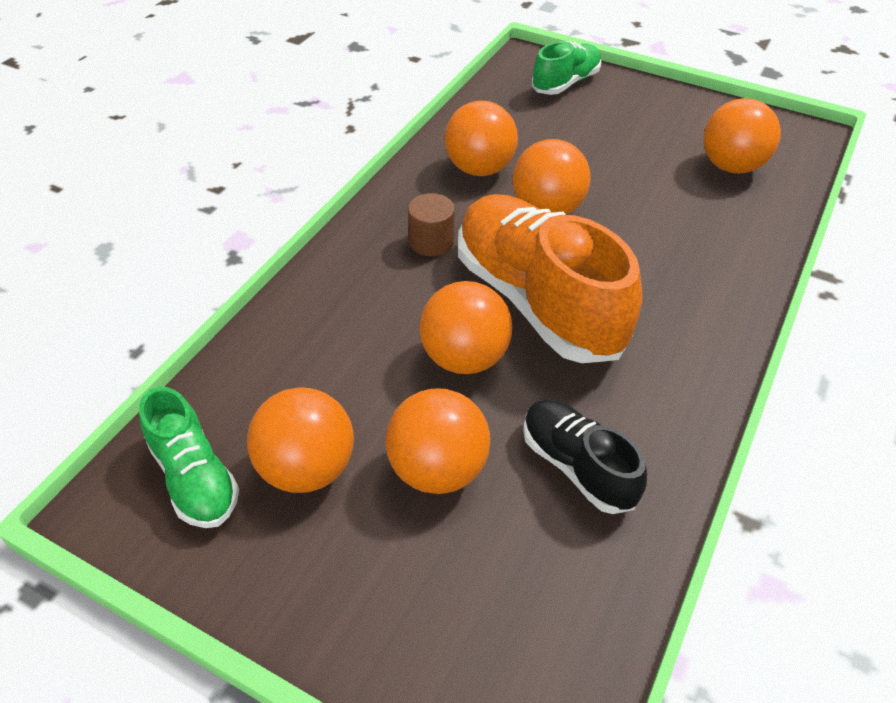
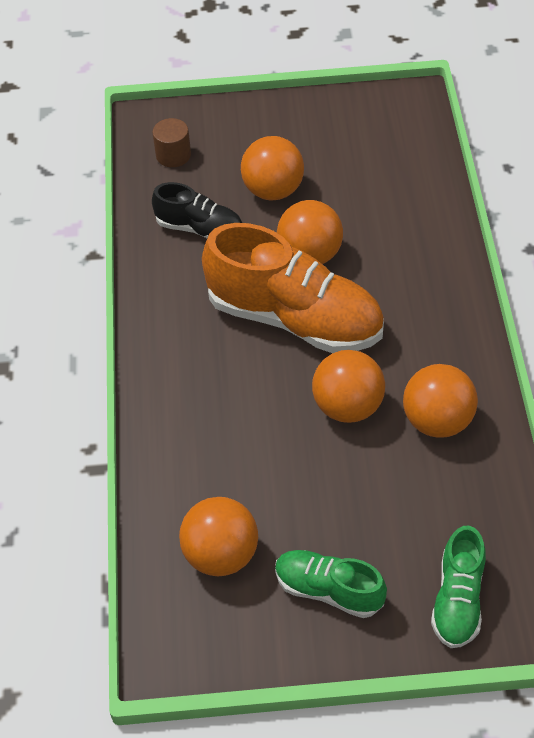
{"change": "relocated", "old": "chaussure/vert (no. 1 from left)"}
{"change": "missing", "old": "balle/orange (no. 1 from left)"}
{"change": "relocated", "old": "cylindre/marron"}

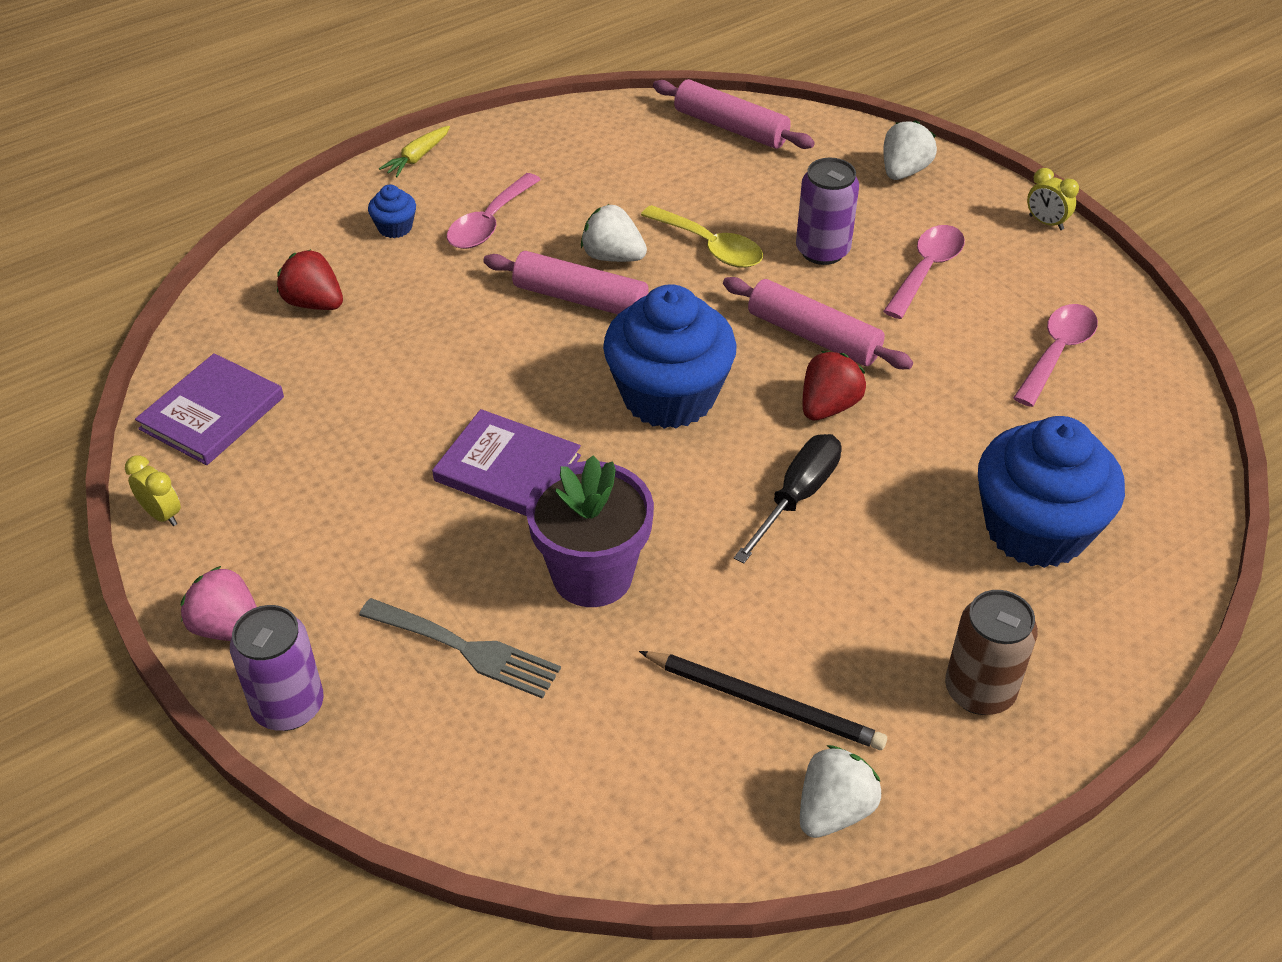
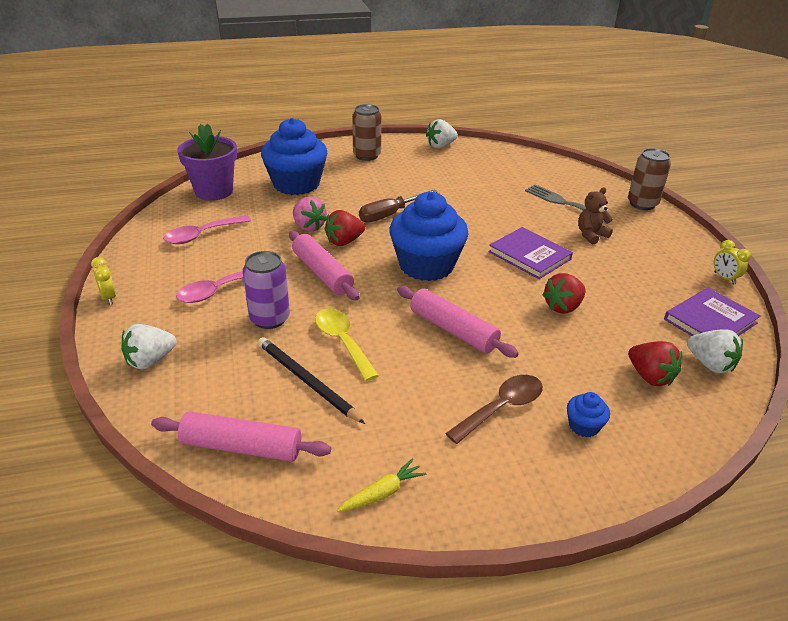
{"change": "relocated", "old": "fraise/rose"}
{"change": "colour", "old": "canette/violet (no. 1 from left)", "new": "canette/marron (no. 2 from left)"}
{"change": "relocated", "old": "carotte/jaune"}
{"change": "colour", "old": "cuillère/rose (no. 1 from left)", "new": "cuillère/marron"}
{"change": "relocated", "old": "pot de fleurs/violet"}
{"change": "relocated", "old": "fraise/blanc (no. 1 from left in the first image)", "new": "fraise/blanc (no. 3 from left)"}
{"change": "relocated", "old": "crayon/noir"}
{"change": "spun", "old": "rouleau à pâtisserie/rose (no. 2 from left in the first image)", "degrees": -45}
{"change": "colour", "old": "tournevis/noir", "new": "tournevis/marron"}
{"change": "appeared", "new": "fraise/rouge (no. 2 from left)"}
{"change": "appeared", "new": "ours en peluche/marron"}

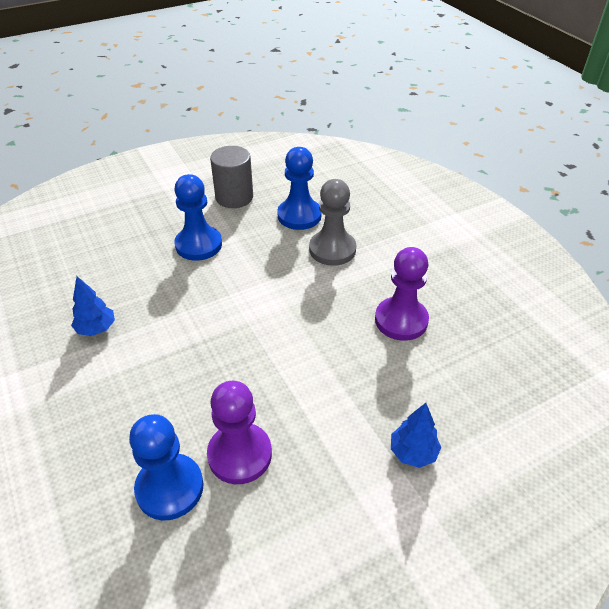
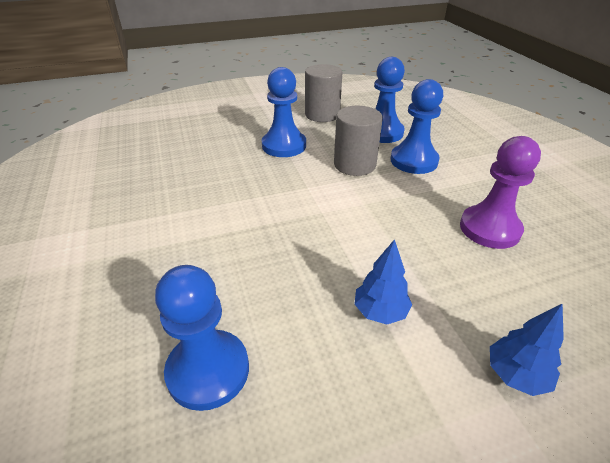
{"change": "relocated", "old": "arbre/bleu (no. 1 from left)"}
{"change": "missing", "old": "pion/violet (no. 1 from left)"}
{"change": "colour", "old": "pion/gris", "new": "pion/bleu (no. 4 from left)"}
{"change": "appeared", "new": "cylindre/gris (no. 2 from left)"}

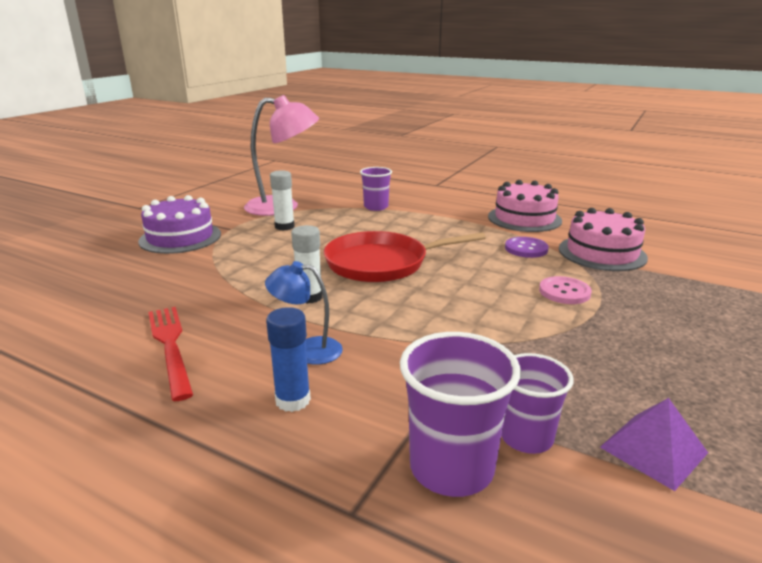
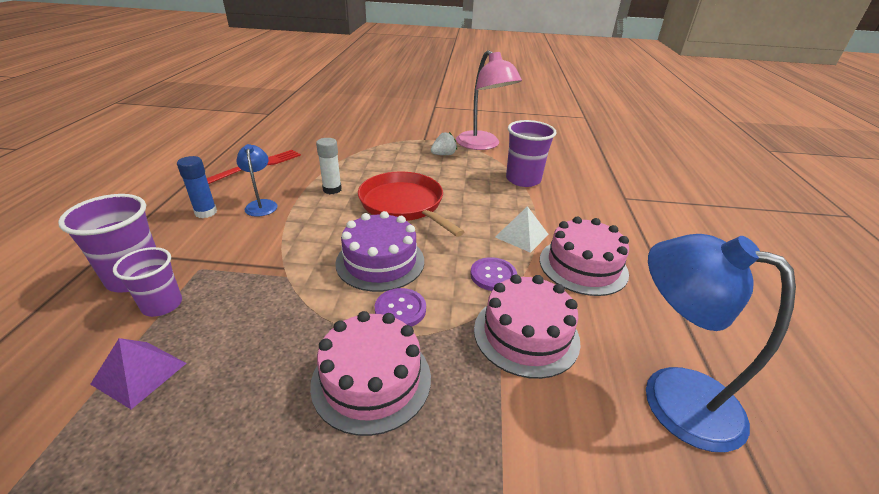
{"change": "relocated", "old": "gâteau/violet"}
{"change": "exchanged", "old": "bâton de colle/blanc (no. 1 from left)", "new": "fraise/blanc"}
{"change": "size", "old": "gobelet/violet (no. 1 from left in the first image)", "factor": 1.5}
{"change": "colour", "old": "bouton/rose", "new": "bouton/violet (no. 1 from left)"}
{"change": "appeared", "new": "gâteau/rose (no. 1 from left)"}
{"change": "appeared", "new": "pyramide/blanc"}
{"change": "appeared", "new": "lampe/bleu (no. 2 from left)"}

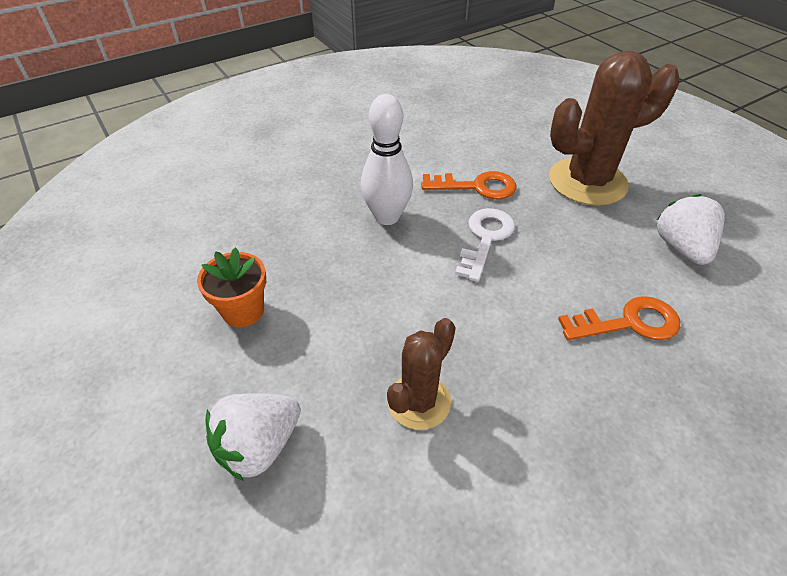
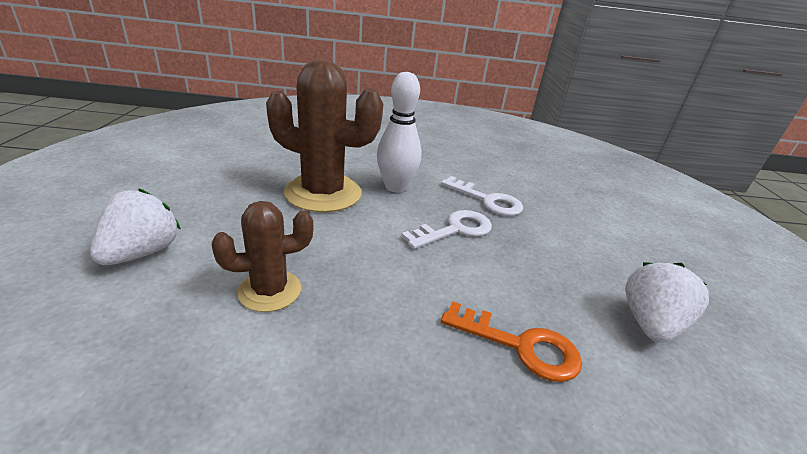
{"change": "missing", "old": "pot de fleurs/orange"}
{"change": "spun", "old": "fraise/blanc (no. 1 from left)", "degrees": 120}
{"change": "colour", "old": "clé/orange (no. 1 from left)", "new": "clé/blanc (no. 2 from left)"}
{"change": "relocated", "old": "cactus/marron (no. 2 from left)"}

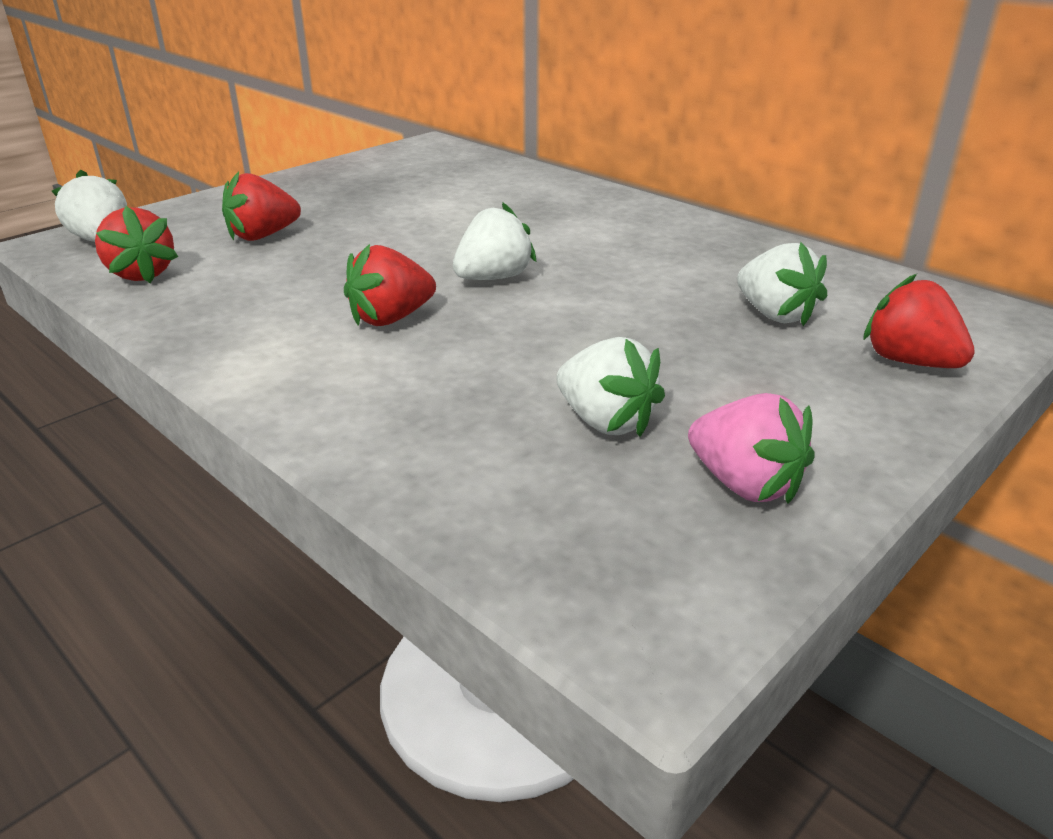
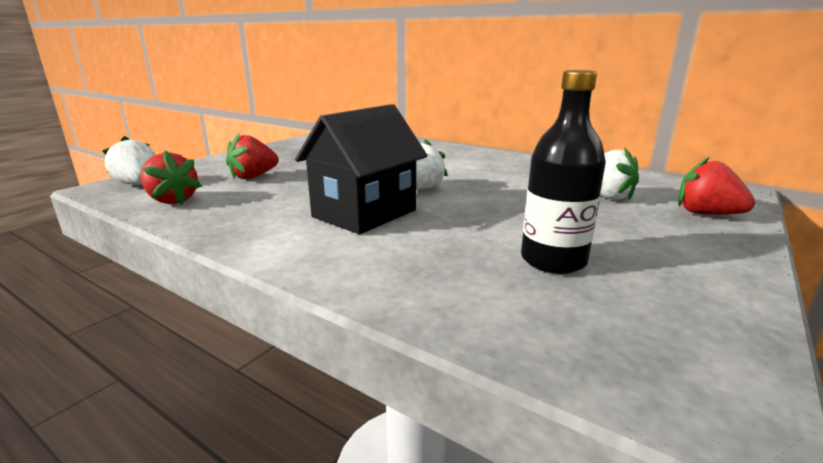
{"change": "exchanged", "old": "fraise/rouge (no. 3 from left)", "new": "maison/noir"}
{"change": "exchanged", "old": "fraise/blanc (no. 3 from left)", "new": "bouteille/noir"}
{"change": "missing", "old": "fraise/rose"}

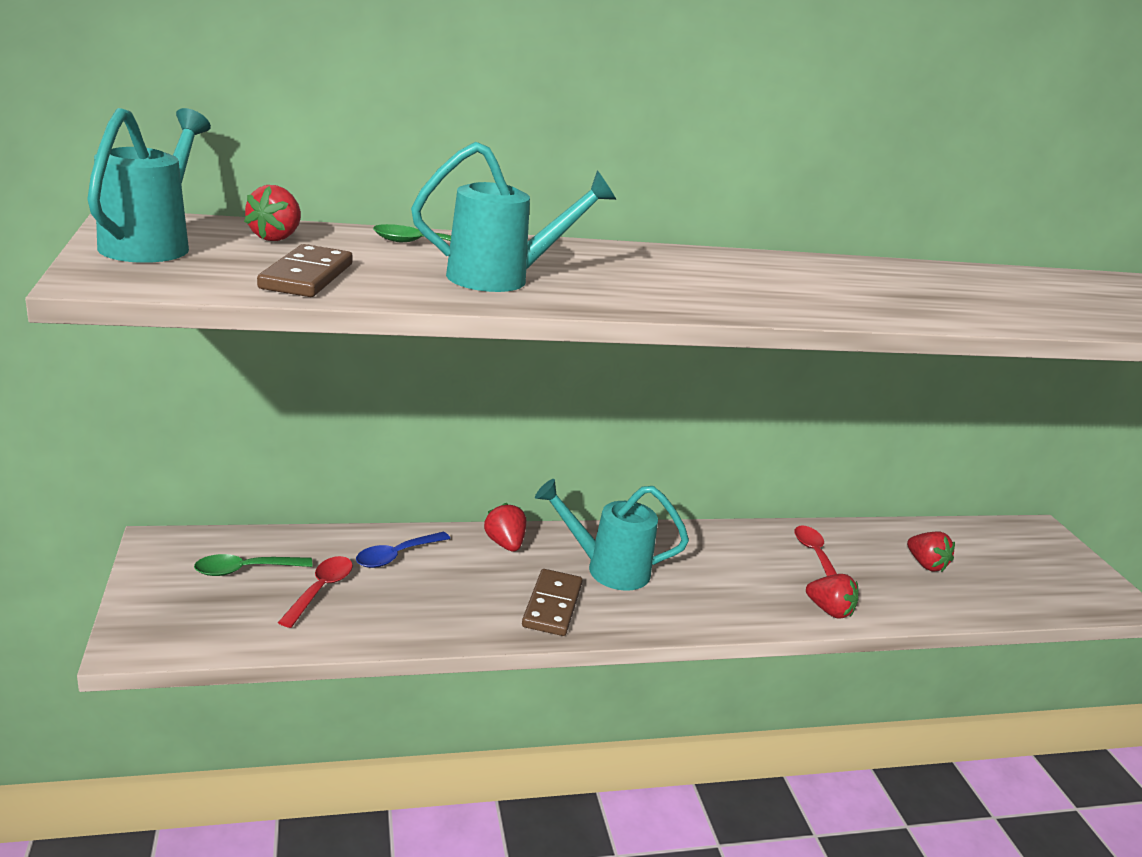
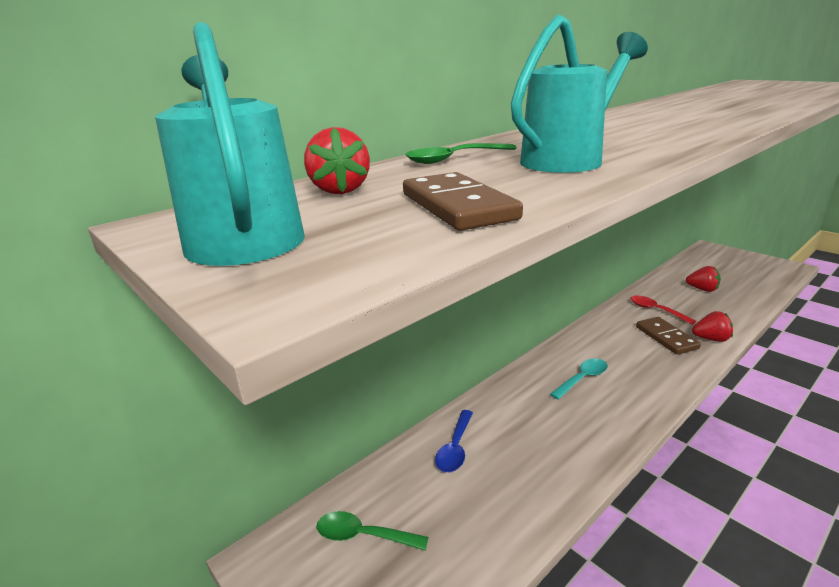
{"change": "spun", "old": "cuillère/vert (no. 1 from left)", "degrees": 60}
{"change": "missing", "old": "cuillère/rouge (no. 1 from left)"}
{"change": "missing", "old": "fraise/rouge (no. 2 from left)"}
{"change": "relocated", "old": "domino/marron (no. 2 from left)"}
{"change": "exchanged", "old": "arrosoir/turquoise (no. 3 from left)", "new": "cuillère/turquoise"}

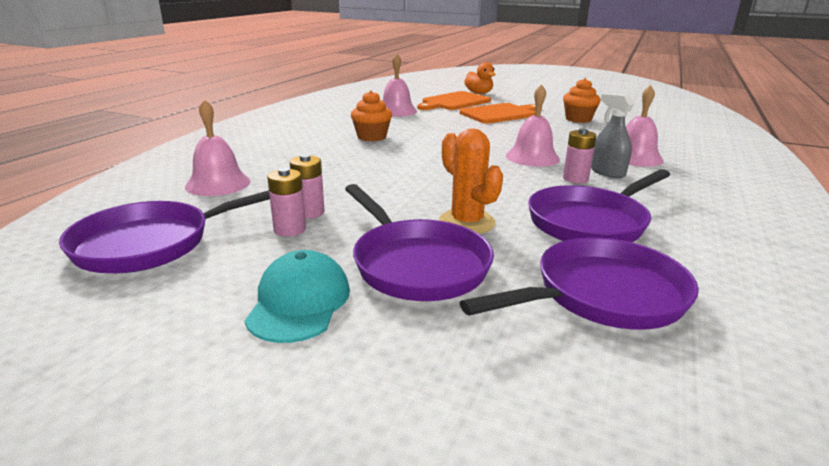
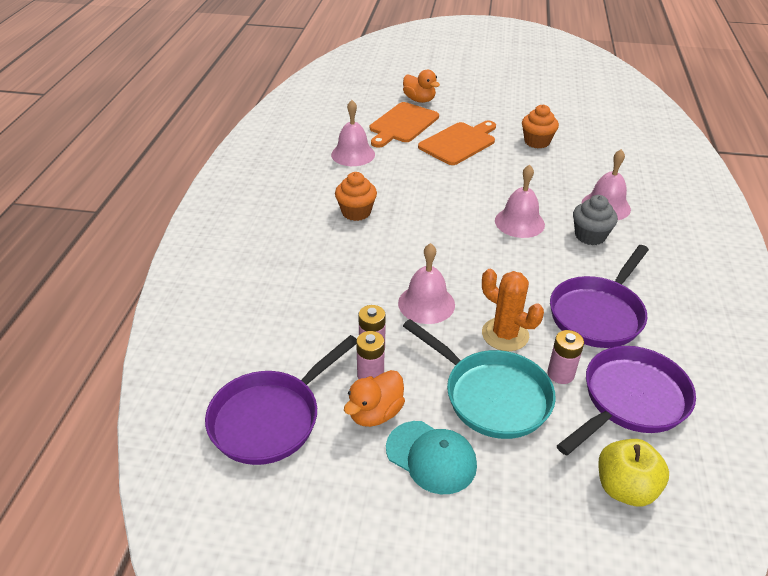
{"change": "relocated", "old": "cloche/rose (no. 1 from left in the first image)", "new": "cloche/rose (no. 2 from left)"}
{"change": "spun", "old": "casquette/turquoise", "degrees": 135}
{"change": "colour", "old": "poêle/violet (no. 2 from left)", "new": "poêle/turquoise"}
{"change": "relocated", "old": "pile/rose (no. 3 from left)"}
{"change": "exchanged", "old": "vaporisateur/gris", "new": "muffin/gris"}
{"change": "appeared", "new": "canard/orange (no. 1 from left)"}
{"change": "appeared", "new": "pomme/jaune"}

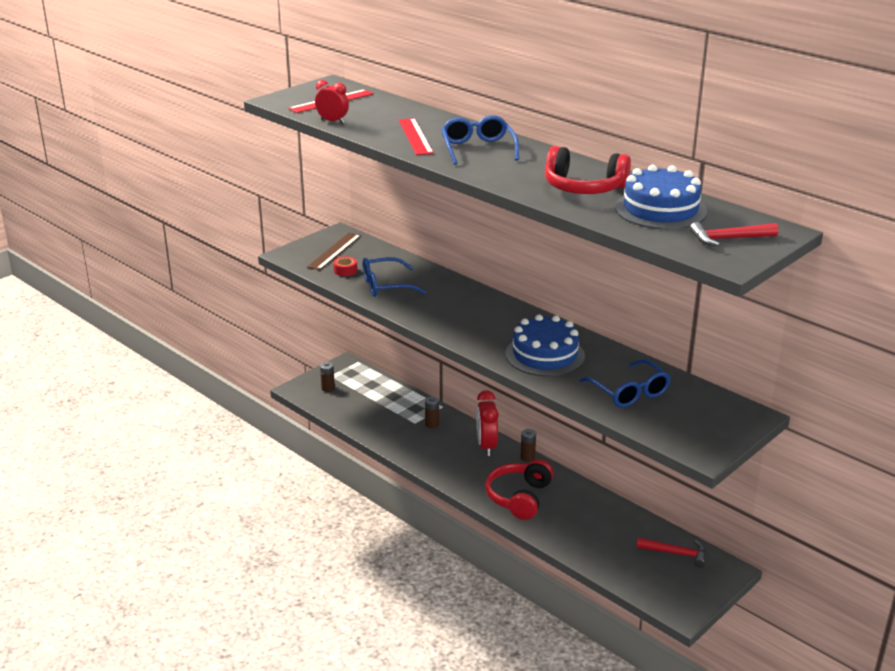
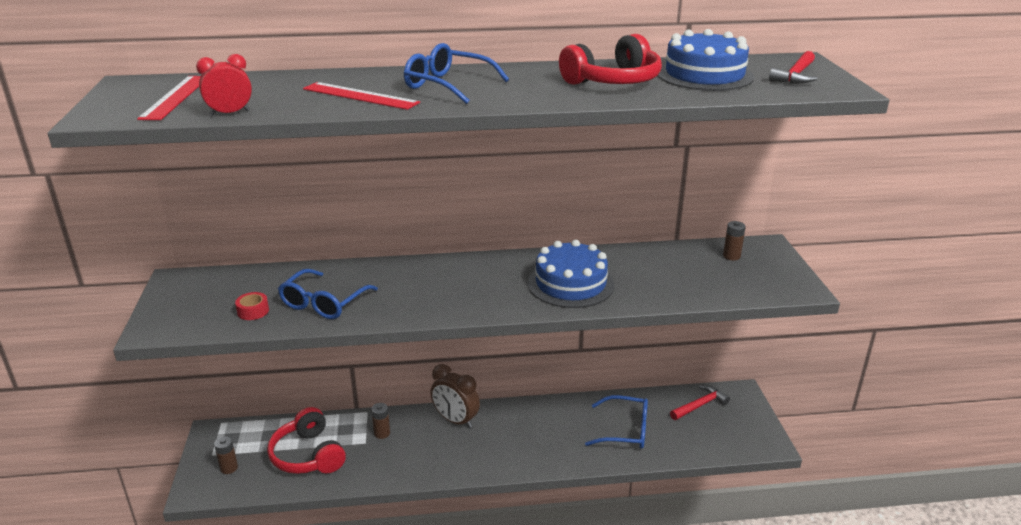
{"change": "missing", "old": "règle/marron"}
{"change": "colour", "old": "réveil/rouge (no. 2 from left)", "new": "réveil/marron"}
{"change": "relocated", "old": "casque audio/rouge (no. 1 from left)"}
{"change": "relocated", "old": "pile/marron (no. 3 from left)"}
{"change": "relocated", "old": "lunettes/bleu (no. 3 from left)"}

